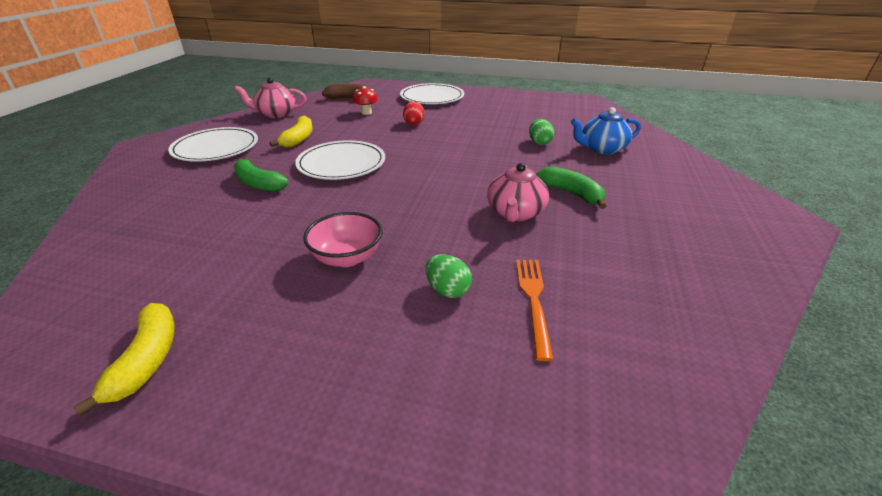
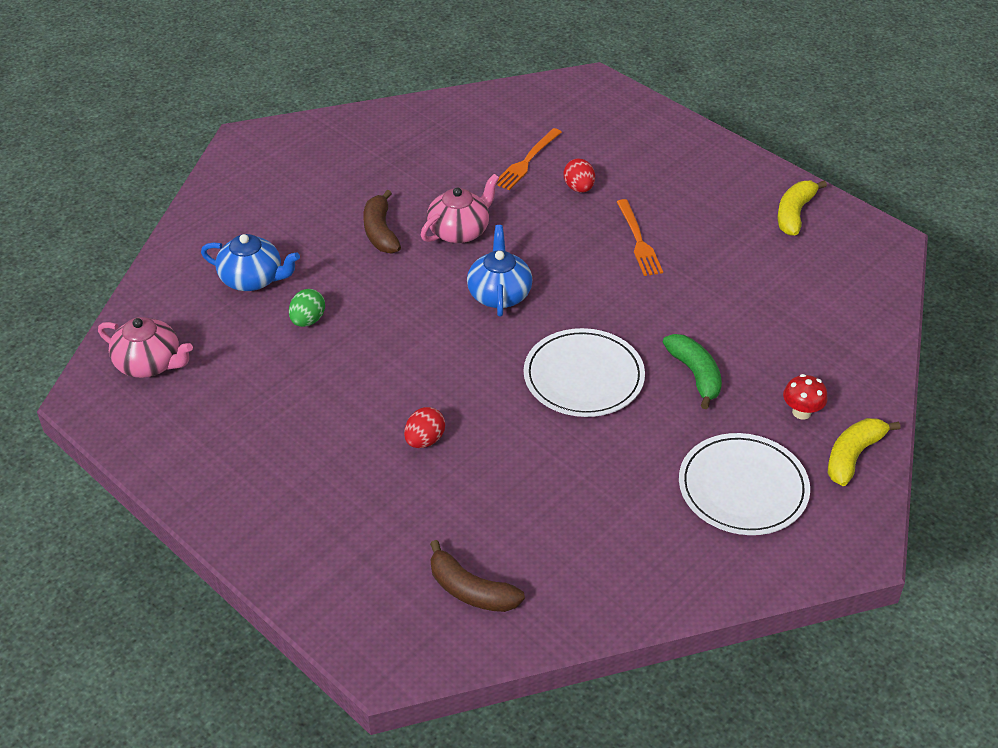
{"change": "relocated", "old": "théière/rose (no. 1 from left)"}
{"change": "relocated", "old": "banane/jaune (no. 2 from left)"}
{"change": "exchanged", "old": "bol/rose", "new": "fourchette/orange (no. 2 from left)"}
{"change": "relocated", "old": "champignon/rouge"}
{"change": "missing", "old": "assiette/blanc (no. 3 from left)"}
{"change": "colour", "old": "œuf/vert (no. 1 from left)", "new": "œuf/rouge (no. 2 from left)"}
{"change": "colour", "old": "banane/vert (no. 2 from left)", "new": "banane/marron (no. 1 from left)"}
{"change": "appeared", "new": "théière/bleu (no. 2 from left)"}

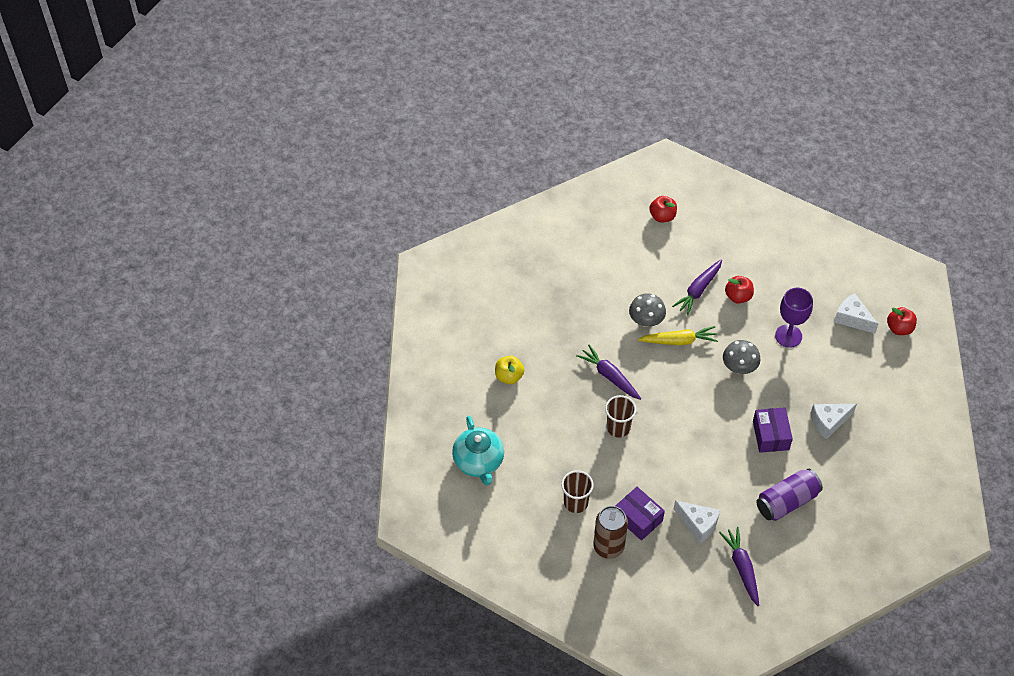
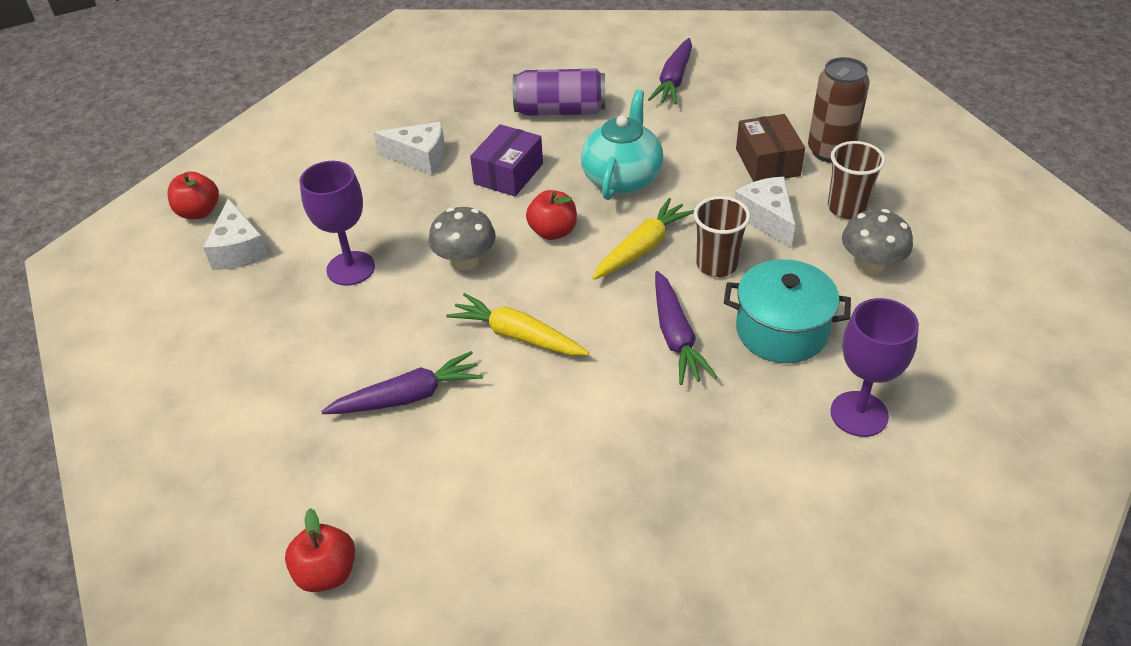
{"change": "relocated", "old": "théière/turquoise"}
{"change": "exchanged", "old": "pomme/jaune", "new": "verre à pied/violet (no. 2 from left)"}
{"change": "colour", "old": "boîte/violet (no. 1 from left)", "new": "boîte/marron"}
{"change": "relocated", "old": "champignon/gris (no. 1 from left in the first image)", "new": "champignon/gris (no. 2 from left)"}
{"change": "relocated", "old": "fromage/blanc (no. 1 from left in the first image)", "new": "fromage/blanc (no. 3 from left)"}
{"change": "relocated", "old": "pomme/rouge (no. 2 from left in the first image)", "new": "pomme/rouge (no. 3 from left)"}
{"change": "appeared", "new": "carotte/jaune (no. 2 from left)"}
{"change": "appeared", "new": "marmite/turquoise"}

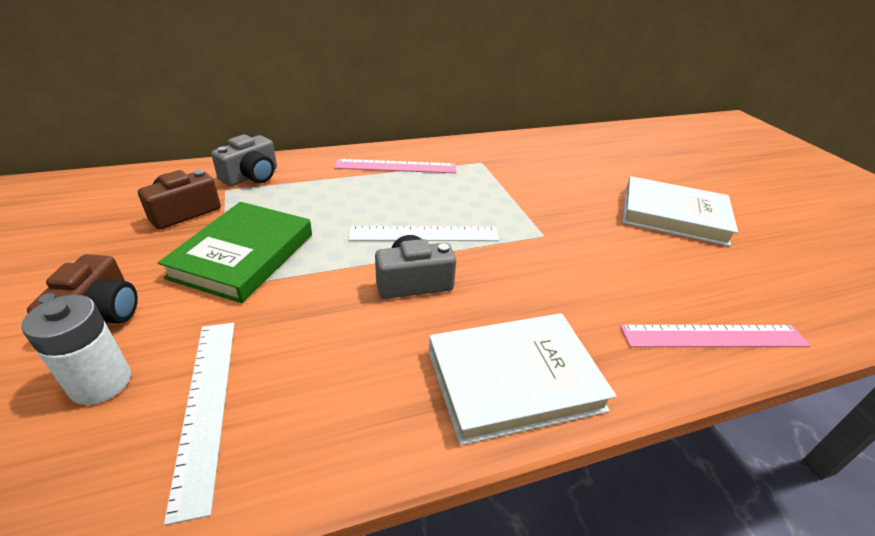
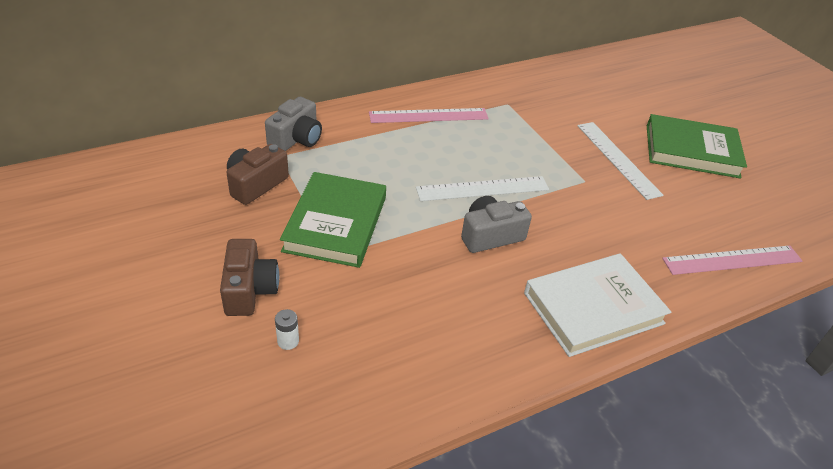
{"change": "size", "old": "pile/blanc", "factor": 0.5}
{"change": "relocated", "old": "règle/blanc (no. 1 from left in the first image)", "new": "règle/blanc (no. 2 from left)"}
{"change": "colour", "old": "livre/blanc (no. 2 from left)", "new": "livre/vert (no. 2 from left)"}

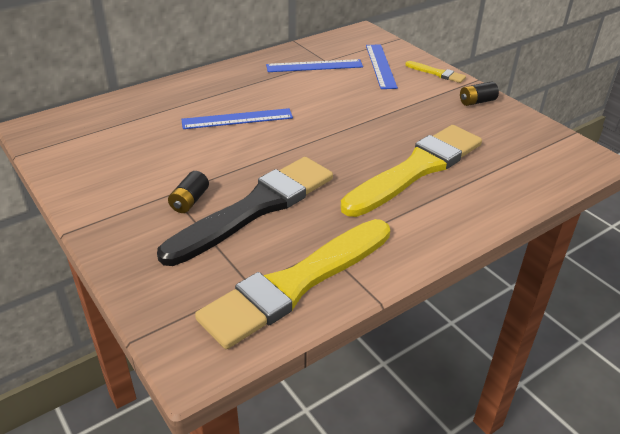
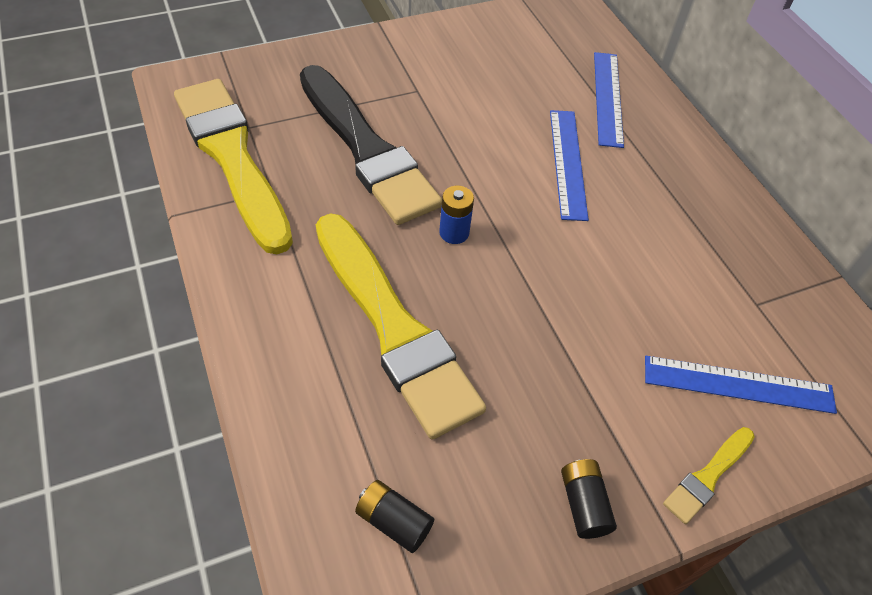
{"change": "relocated", "old": "pile/noir (no. 1 from left)"}
{"change": "relocated", "old": "règle/bleu (no. 2 from left)"}
{"change": "appeared", "new": "pile/bleu"}

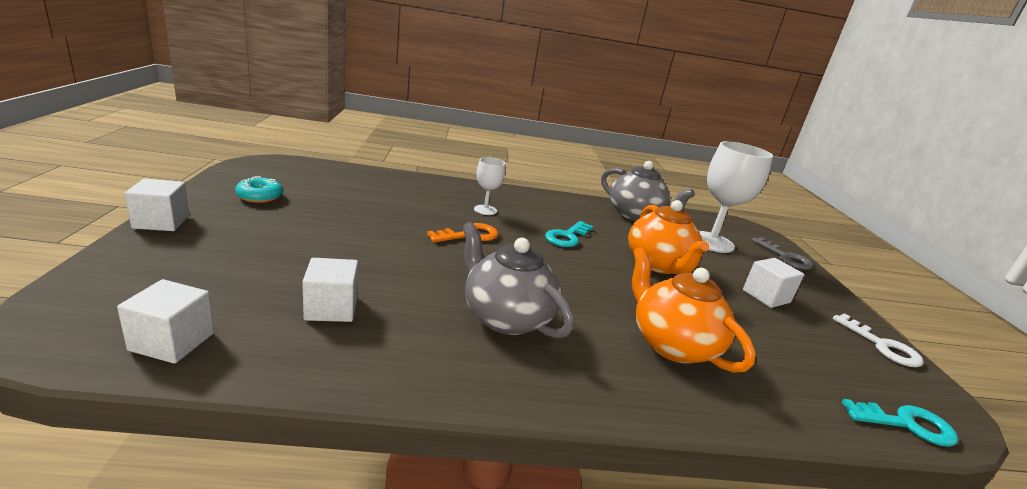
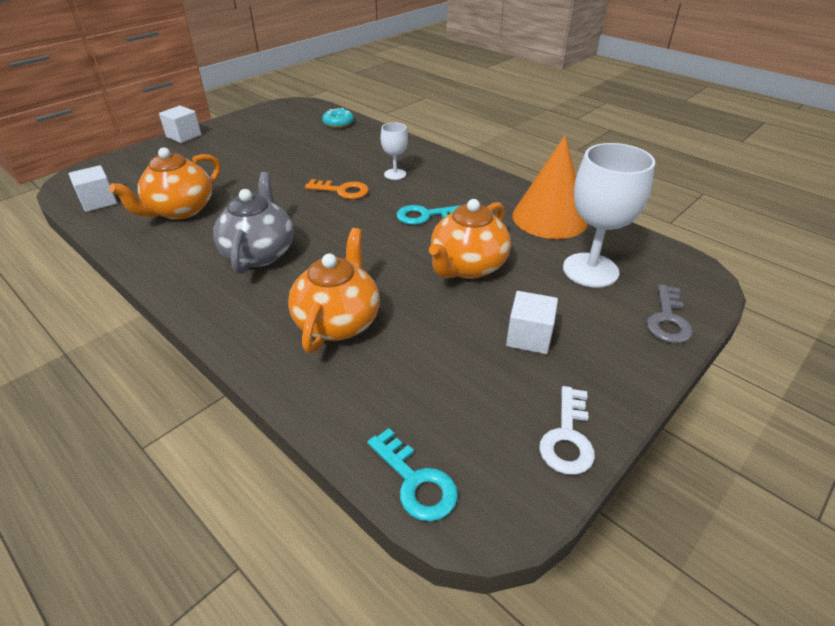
{"change": "relocated", "old": "beignet/turquoise"}
{"change": "exchanged", "old": "cube/blanc (no. 3 from left)", "new": "théière/orange (no. 1 from left)"}
{"change": "exchanged", "old": "théière/gris (no. 2 from left)", "new": "cône/orange"}

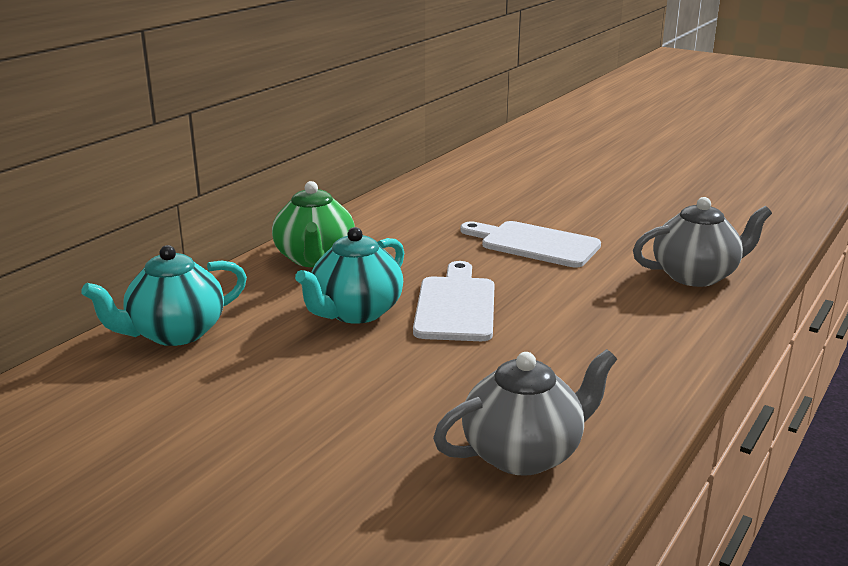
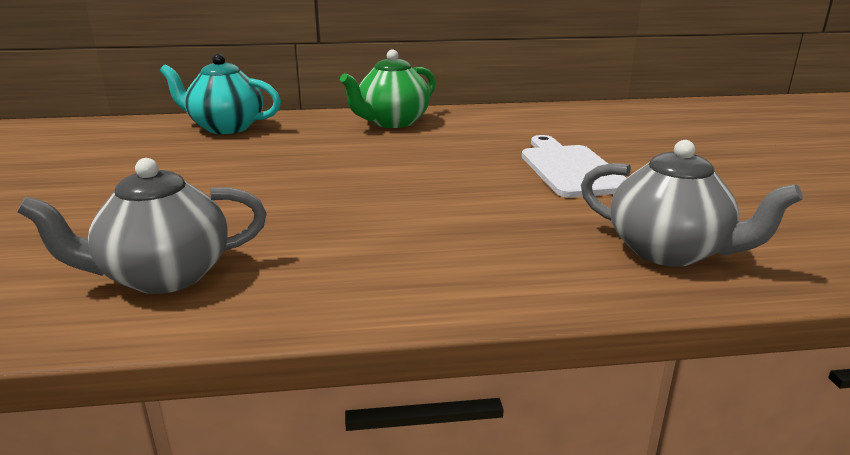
{"change": "missing", "old": "théière/turquoise (no. 2 from left)"}
{"change": "missing", "old": "planche à découper/blanc (no. 1 from left)"}
{"change": "spun", "old": "théière/gris (no. 1 from left)", "degrees": 135}

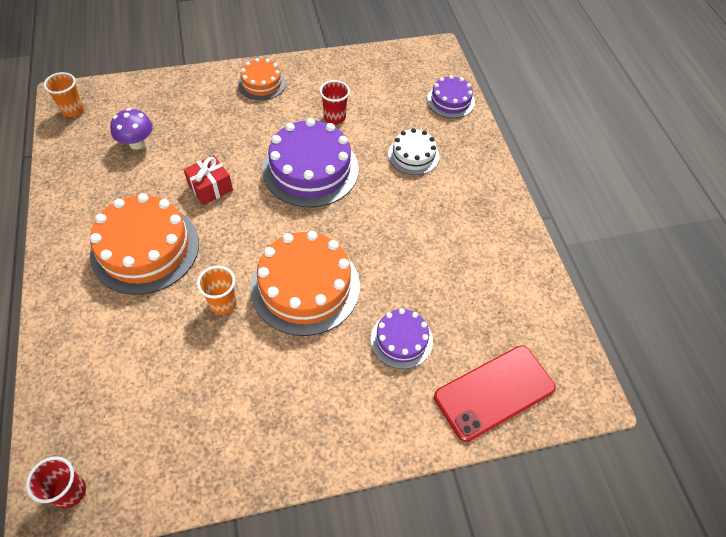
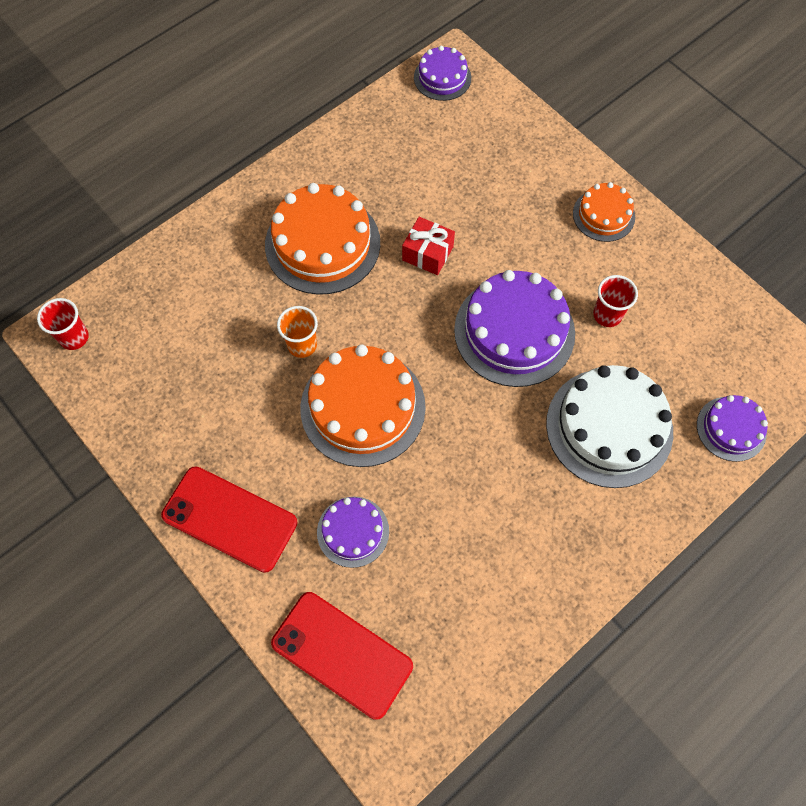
{"change": "exchanged", "old": "gobelet/orange (no. 1 from left)", "new": "gâteau/violet (no. 2 from left)"}
{"change": "missing", "old": "champignon/violet"}
{"change": "size", "old": "gâteau/blanc", "factor": 1.83}
{"change": "appeared", "new": "téléphone/rouge (no. 1 from left)"}

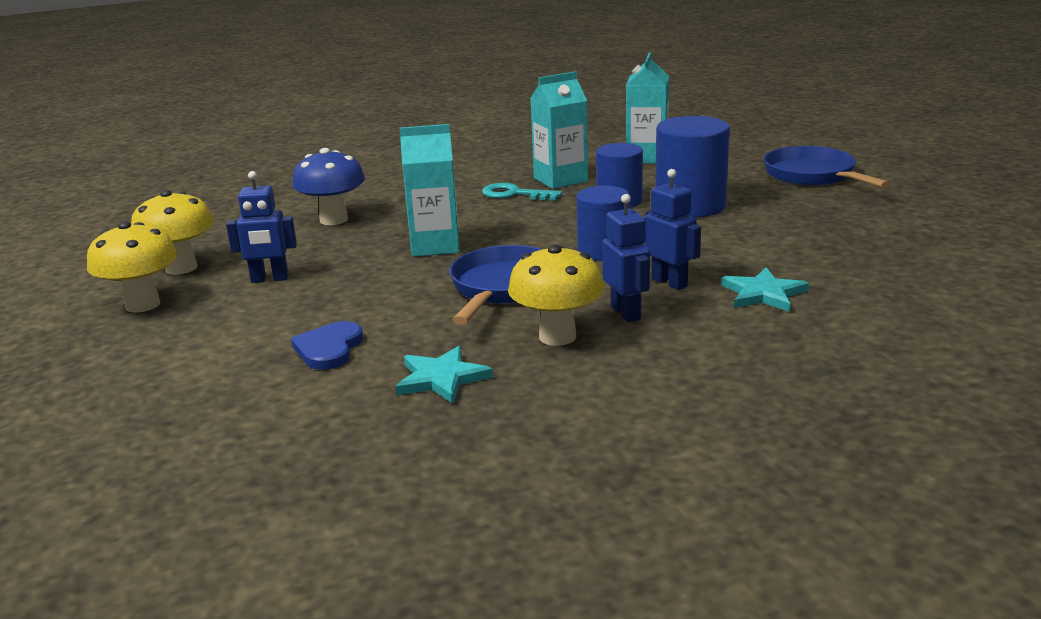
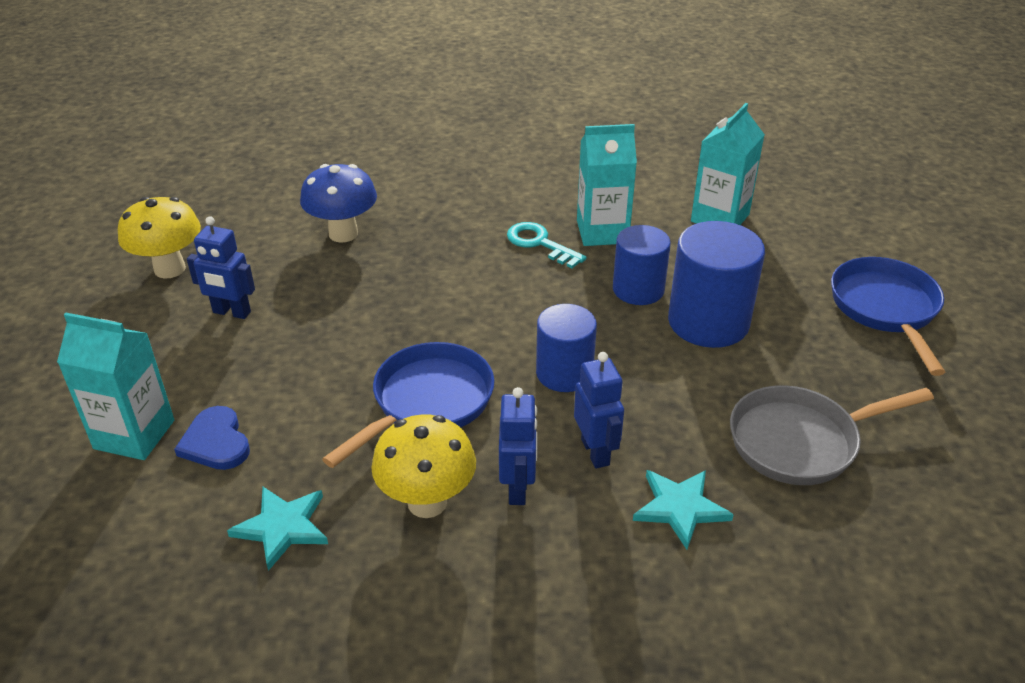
{"change": "missing", "old": "champignon/jaune (no. 1 from left)"}
{"change": "spun", "old": "cœur/bleu", "degrees": -60}
{"change": "relocated", "old": "brique de lait/turquoise (no. 1 from left)"}
{"change": "appeared", "new": "poêle/gris"}

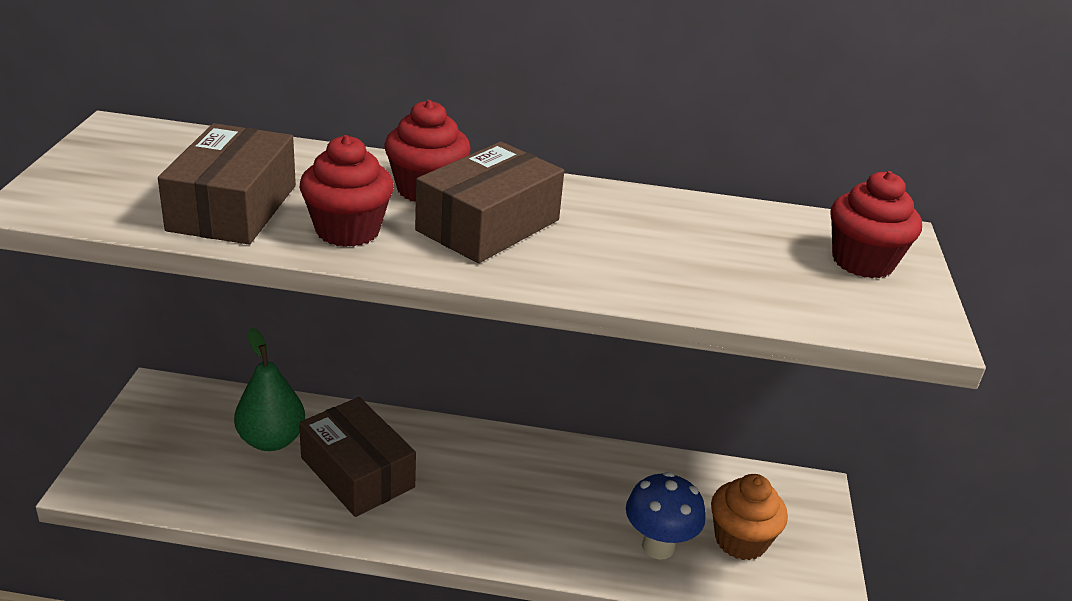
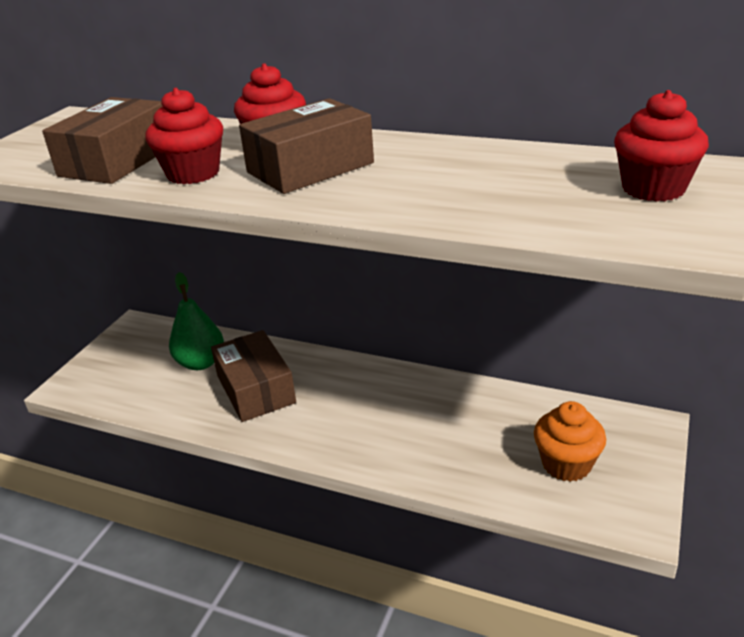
{"change": "missing", "old": "champignon/bleu"}

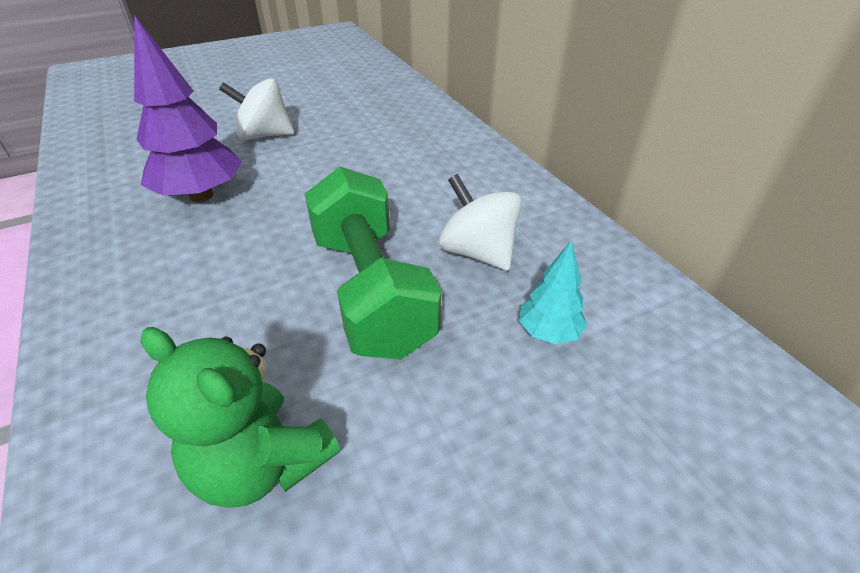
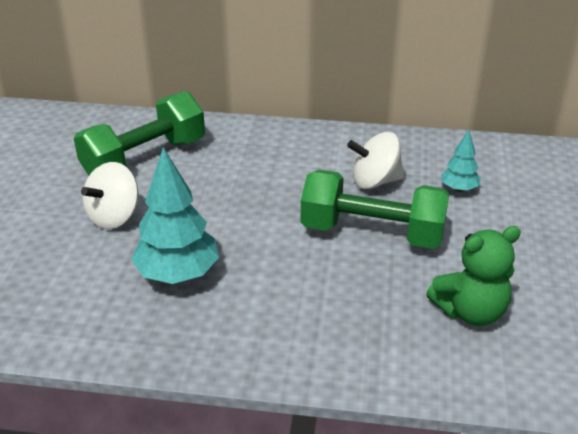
{"change": "colour", "old": "arbre/violet", "new": "arbre/turquoise (no. 1 from left)"}
{"change": "appeared", "new": "haltère/vert (no. 1 from left)"}

